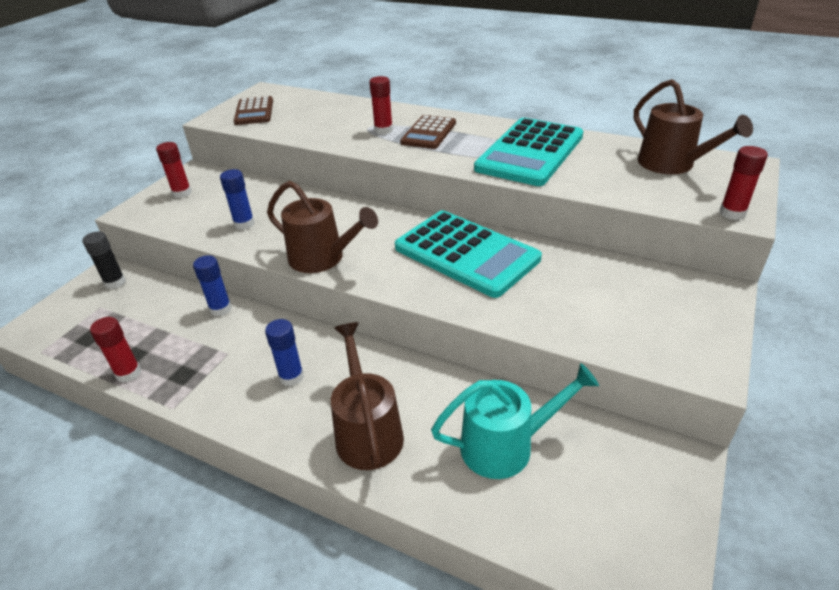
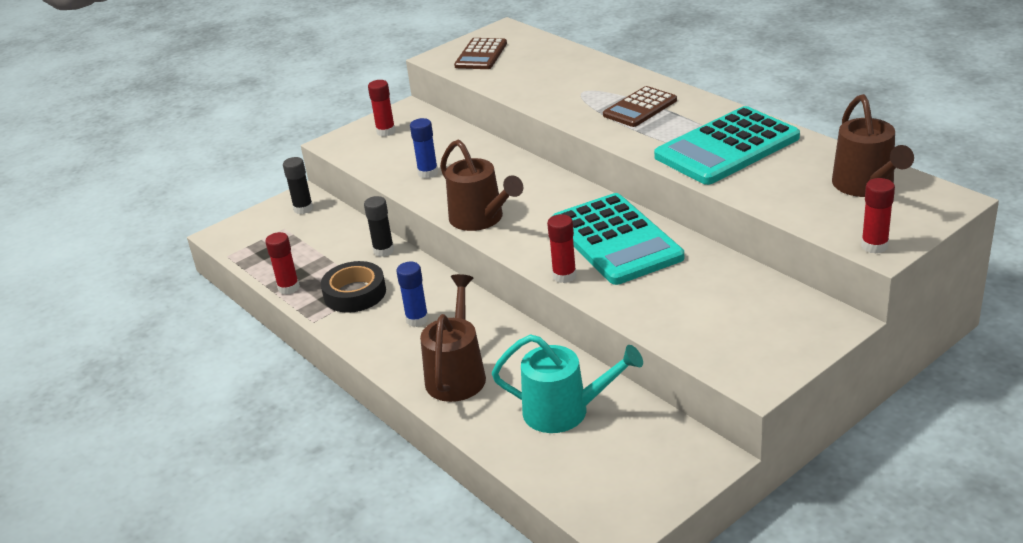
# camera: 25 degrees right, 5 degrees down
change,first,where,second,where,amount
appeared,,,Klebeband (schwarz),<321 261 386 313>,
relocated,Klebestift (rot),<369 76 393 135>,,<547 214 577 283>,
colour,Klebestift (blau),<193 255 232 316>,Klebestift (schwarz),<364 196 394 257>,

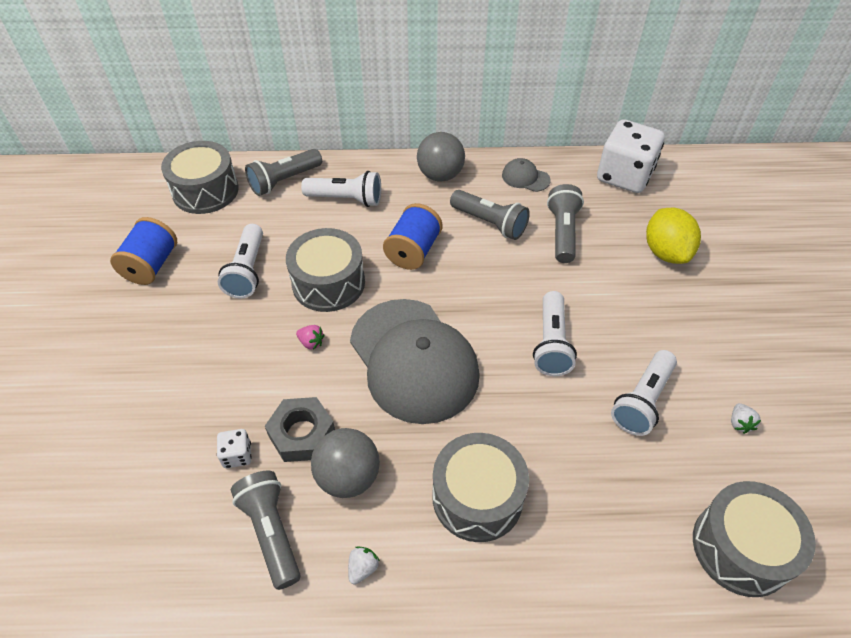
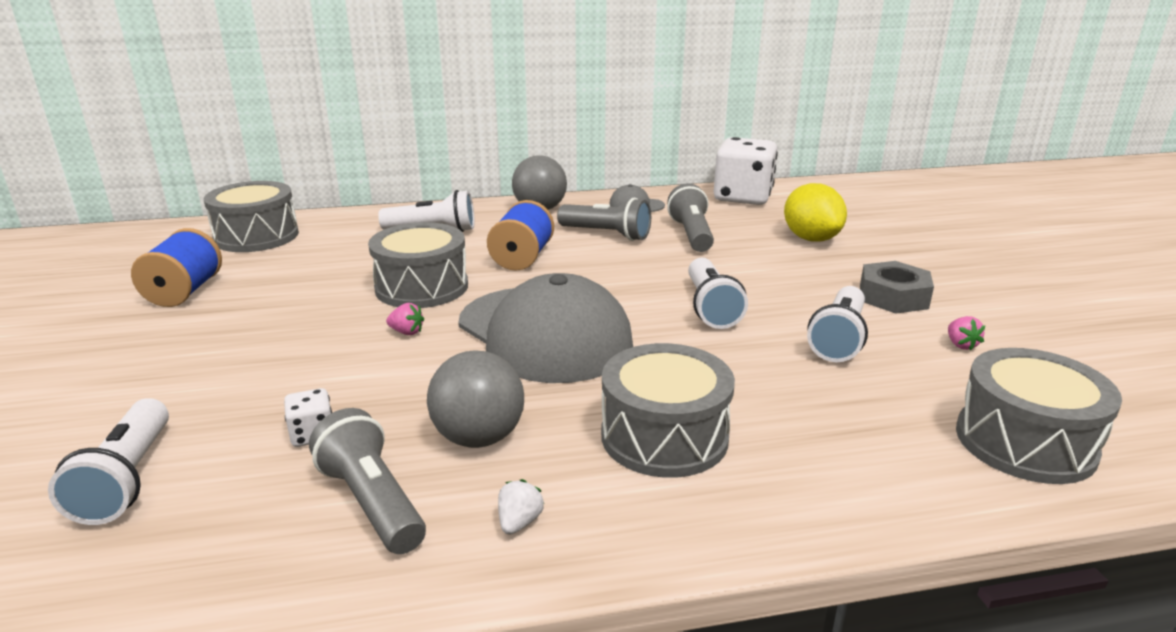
# camera: 10 degrees left, 25 degrees down
change,first,where,second,where,amount
missing,Taschenlampe (grau),<245 149 322 196>,,,
relocated,Taschenlampe (weiß),<218 224 263 298>,,<48 398 169 525>,
relocated,Sechskantmutter (grau),<265 397 335 462>,,<860 261 934 314>,
colour,Erdbeere (weiß),<731 403 761 434>,Erdbeere (rosa),<948 316 985 351>,

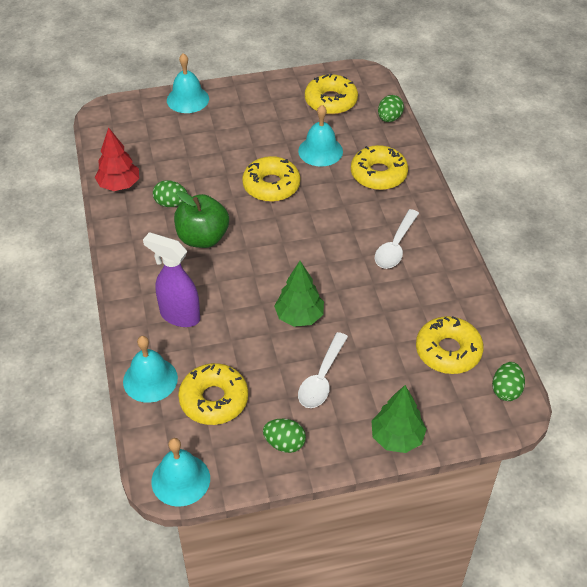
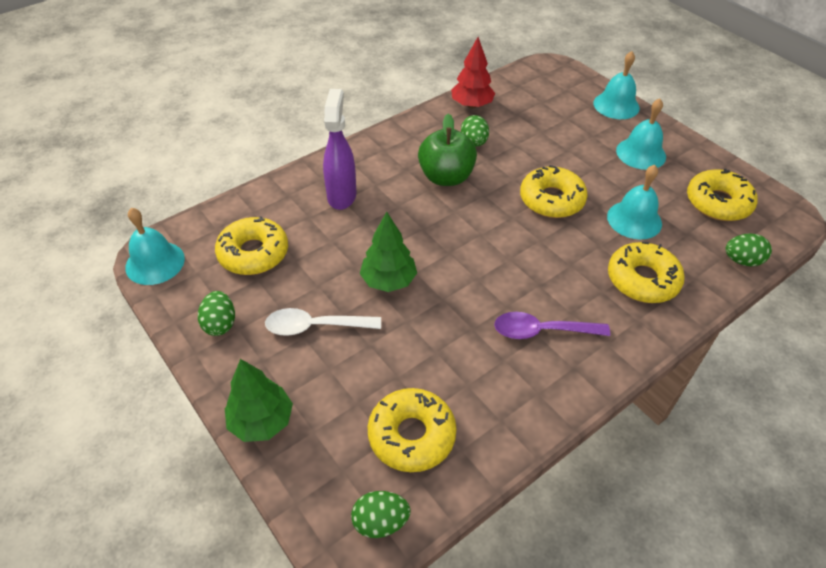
# camera: 65 degrees right, 0 degrees up
change,first,where,second,where,amount
relocated,Glocke (türkis),<123 336 178 403>,,<616 99 666 170>,
colour,Löffel (weiß),<375 209 419 269>,Löffel (lila),<494 312 610 339>,

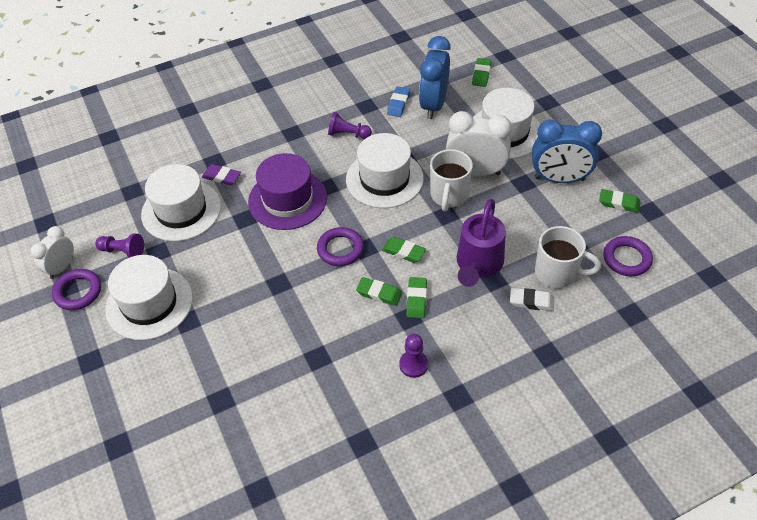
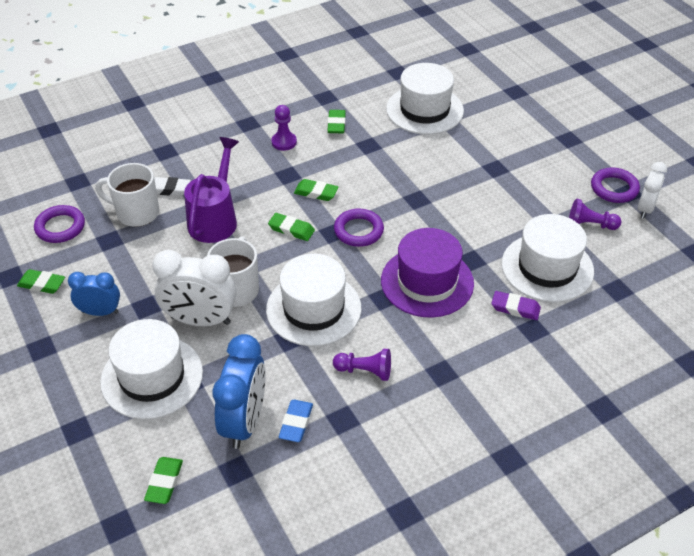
# camera: 175 degrees right, 5 degrees down
change,first,where,second,where,amount
relocated,Hut (weiß),<105 255 193 340>,,<386 63 464 134>,
relocated,Radiergummi (grün),<406 277 427 318>,,<327 110 346 133>,
size,Wecker (blau),<532 119 602 183>,,<68 272 120 316>,x0.61

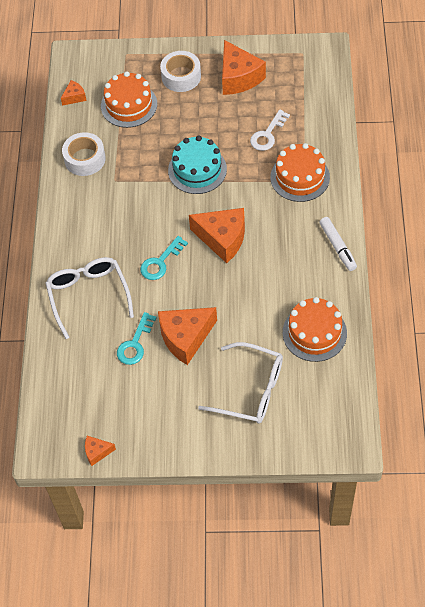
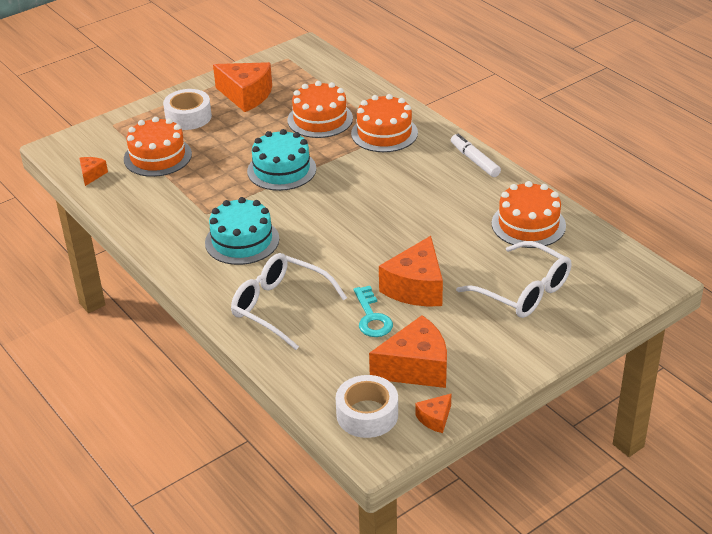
# camera: 40 degrees left, 20 degrees down
change,first,where,second,where,amount
missing,Schlüssel (türkis),<140 236 188 280>,,,
appeared,,,Kuchen (türkis),<205 197 279 265>,
relocated,Klebeband (weiß),<62 132 106 176>,,<336 375 398 438>,
relocated,Käse (orange),<189 208 245 263>,,<369 315 447 388>,
exchanged,Schlüssel (weiß),<250 109 290 151>,Kuchen (orange),<288 81 353 138>,
spun,Brille (weiß),<198 342 283 424>,,<456 241 571 318>,60 degrees clockwise
spun,Filzstift (weiß),<319 217 357 271>,,<451 134 501 177>,150 degrees counterclockwise

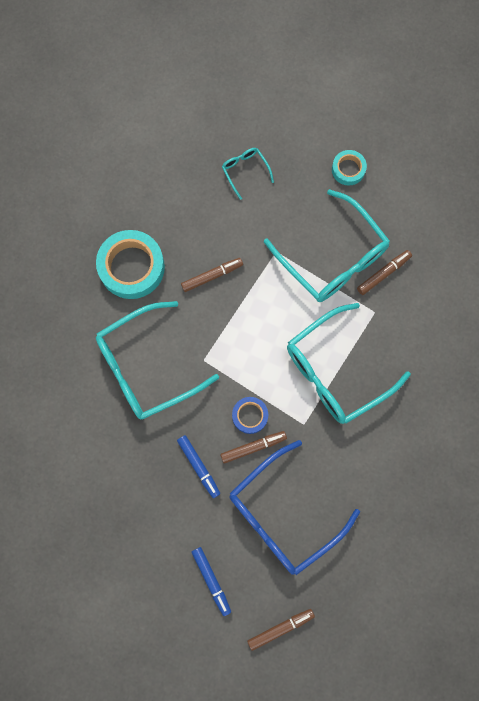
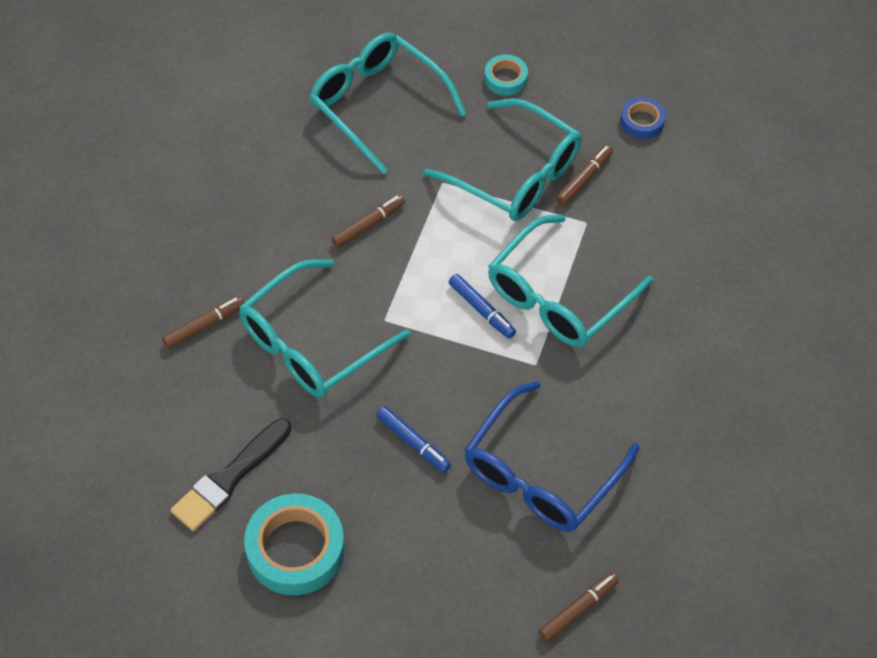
# camera: 15 degrees left, 20 degrees down
change,first,where,second,where,amount
appeared,,,Pinsel (schwarz),<171 418 291 531>,
relocated,Klebeband (türkis),<96 230 165 299>,,<244 493 345 595>,
relocated,Filzstift (blau),<192 547 231 616>,,<449 274 516 339>,
relocated,Filzstift (braun),<220 431 287 464>,,<162 296 245 349>,
relocated,Klebeband (blau),<232 397 268 434>,,<620 97 666 139>,
size,Brille (türkis),<222 148 274 200>,,<309 32 466 174>,x2.24

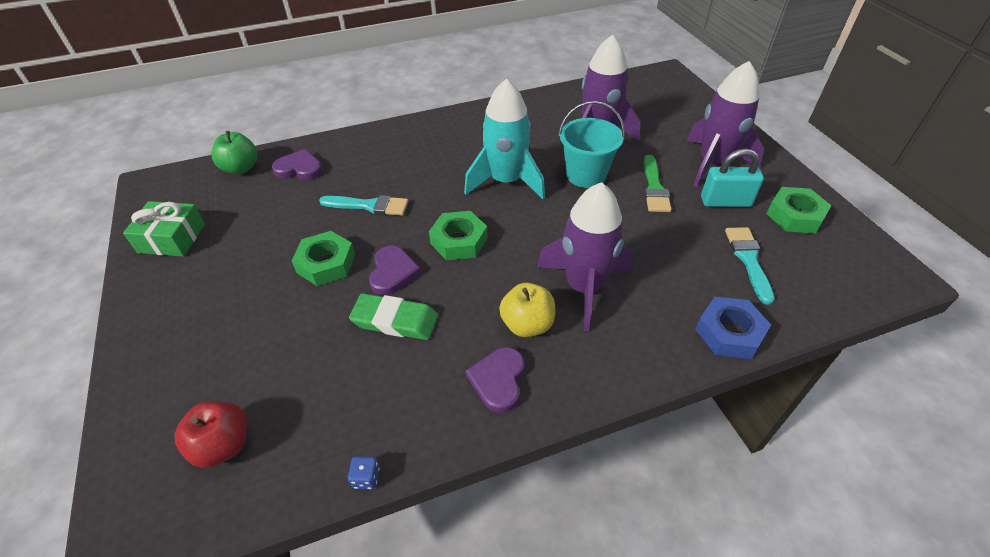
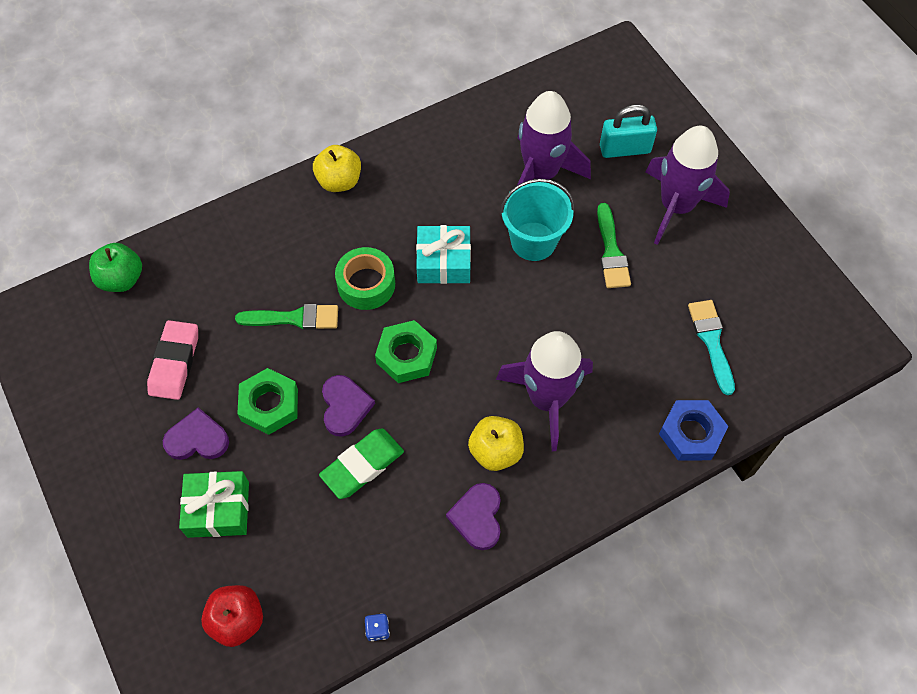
# camera: 10 degrees left, 15 degrees up
change,first,where,second,where,amount
missing,Sechskantmutter (grün),<766 187 831 234>,,,
appeared,,,Radiergummi (rosa),<147 320 198 400>,
appeared,,,Apfel (gelb),<313 145 361 192>,
appeared,,,Klebeband (grün),<335 247 395 310>,
relocated,Geschenk (grün),<123 201 205 257>,,<179 471 249 538>,
relocated,Herz (lila),<272 149 322 180>,,<163 407 229 460>,
relocated,Vorhängeschloss (türkis),<701 149 764 207>,,<600 104 657 158>,
exchanged,Rakete (türkis),<464 78 545 199>,Geschenk (türkis),<416 225 471 284>,
colour,Pinsel (türkis),<319 195 408 216>,Pinsel (grün),<235 304 338 330>,
spun,Radiergummi (grün),<349 293 438 340>,,<319 428 404 499>,45 degrees counterclockwise

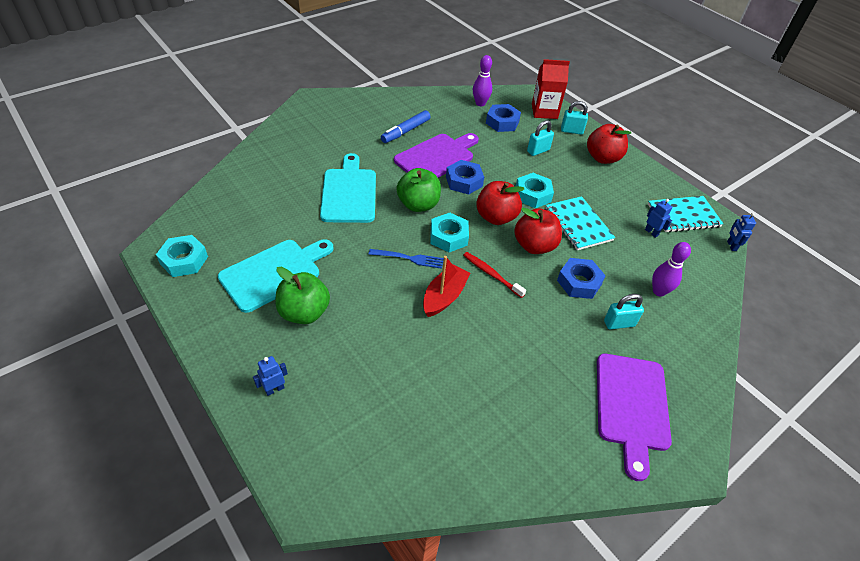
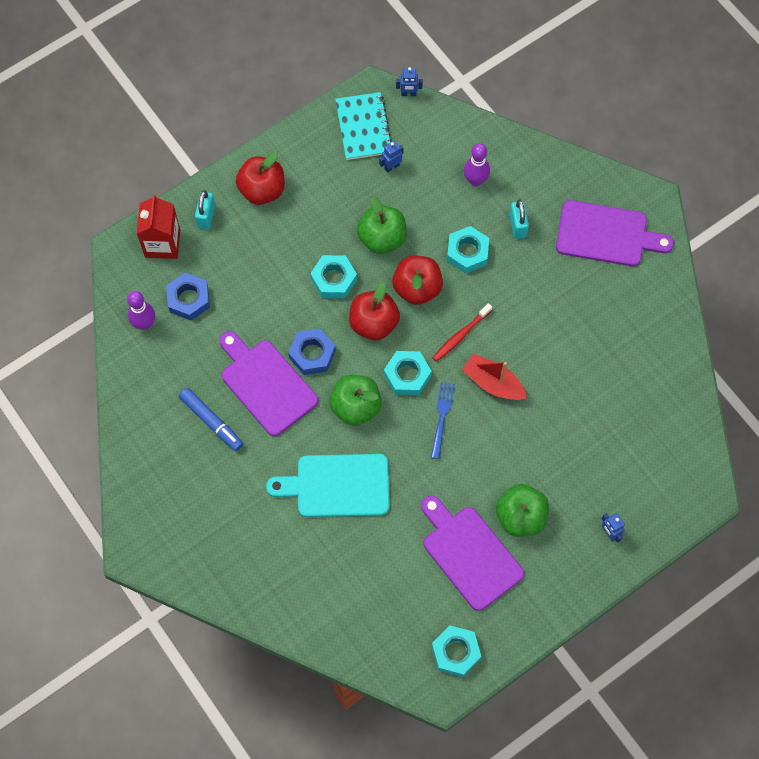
# camera: 85 degrees left, 20 degrees up
change,first,where,second,where,amount
missing,Vorhängeschloss (türkis),<527 120 554 156>,,,
exchanged,Notizbuch (türkis),<546 196 616 250>,Apfel (grün),<357 196 407 254>,
colour,Schneidebrett (türkis),<218 239 333 313>,Schneidebrett (lila),<421 496 524 611>,
colour,Sechskantmutter (blau),<557 258 606 299>,Sechskantmutter (türkis),<447 226 489 274>,

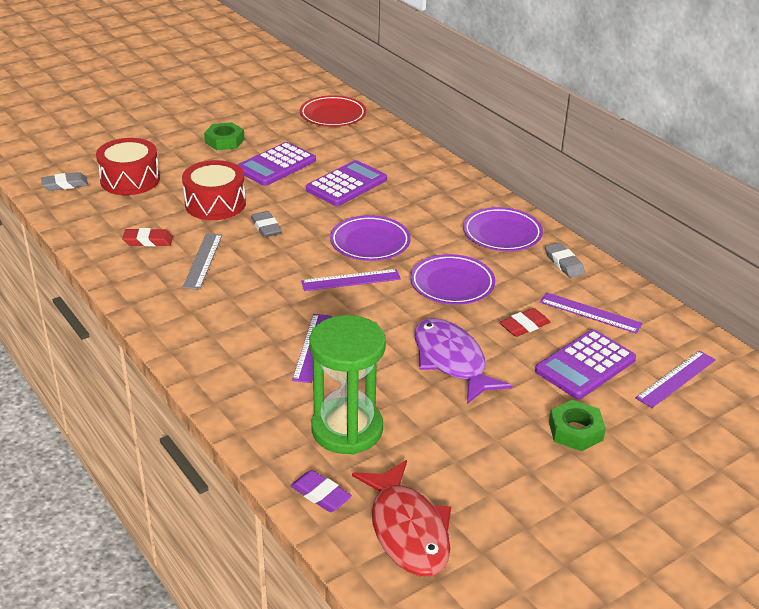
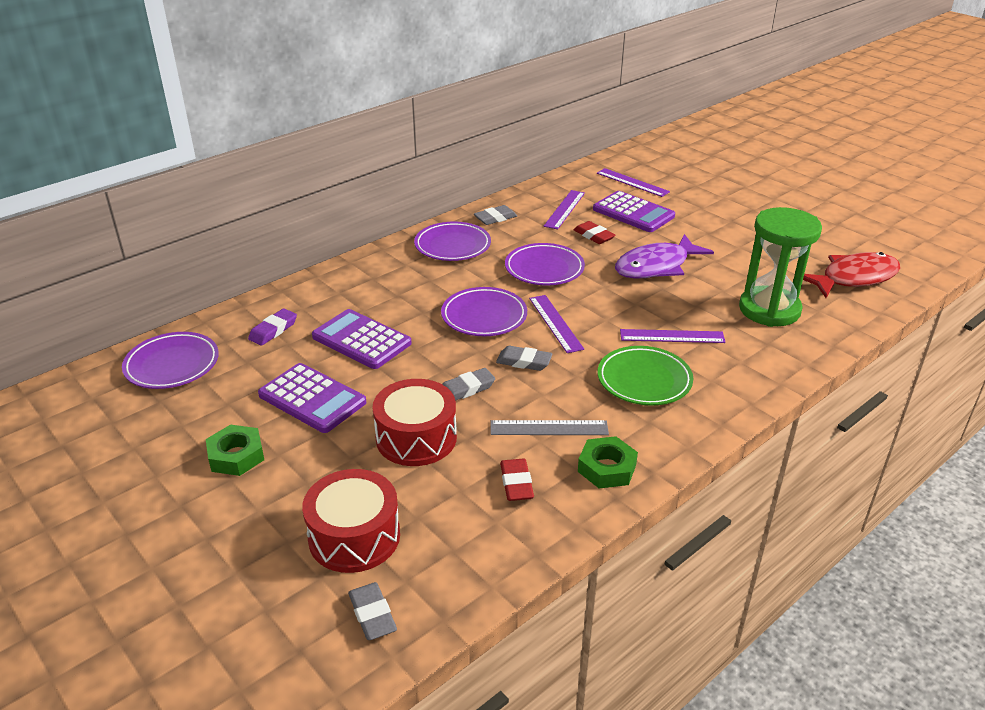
# camera: 95 degrees left, 0 degrees up
change,first,where,second,where,amount
appeared,,,Radiergummi (grau),<496 346 553 371>,
appeared,,,Teller (grün),<598 346 693 406>,
relocated,Radiergummi (lila),<290 470 352 512>,,<248 309 297 346>,
relocated,Sechskantmutter (grün),<549 400 606 451>,,<578 436 638 488>,
colour,Teller (rot),<300 95 366 127>,Teller (lila),<122 332 219 389>,

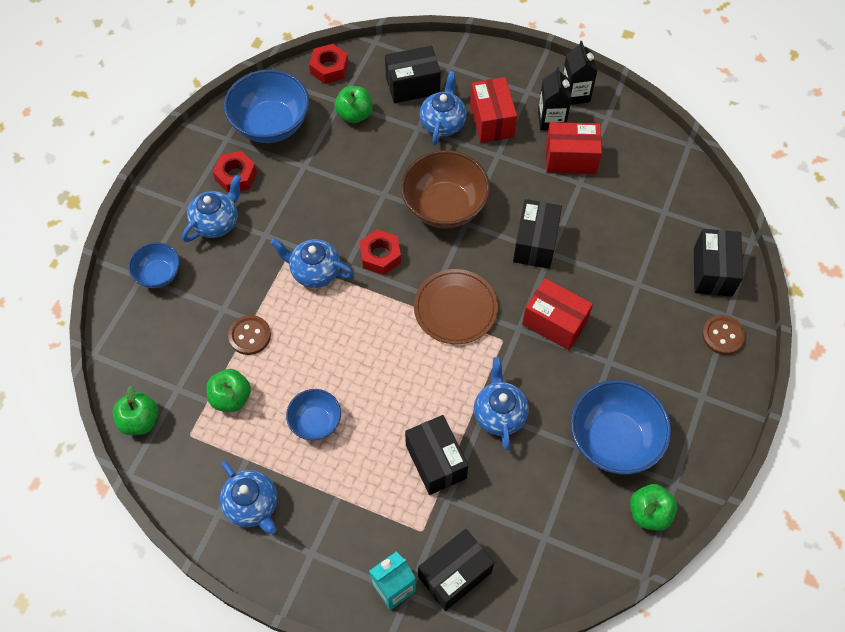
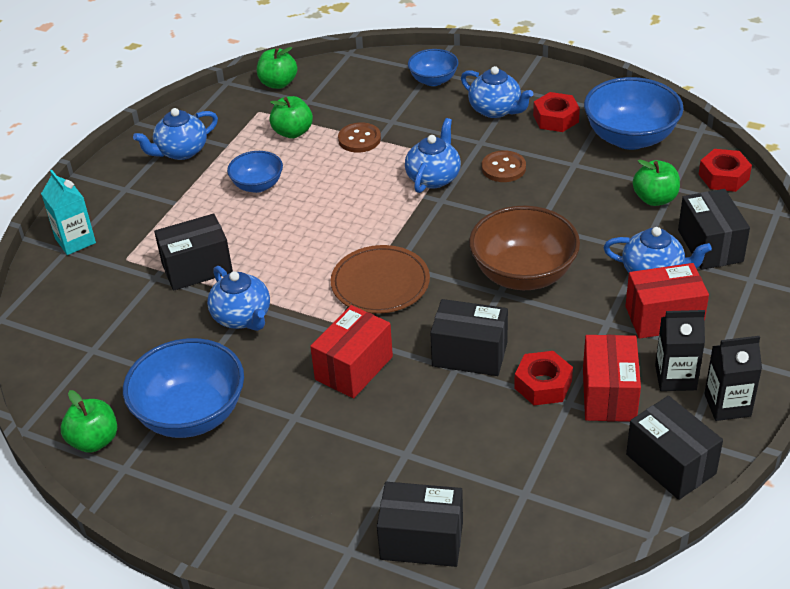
# camera: 95 degrees right, 20 degrees down
change,first,where,second,where,amount
relocated,Sechskantmutter (rot),<359 229 401 275>,,<514 351 573 405>,
relocated,Schachtel (schwarz),<418 529 494 611>,,<626 396 723 500>,
relocated,Knopf (braun),<702 315 745 355>,,<482 150 526 182>,
spun,Teekanne (blau),<474 357 529 450>,,<207 266 270 331>,60 degrees clockwise

